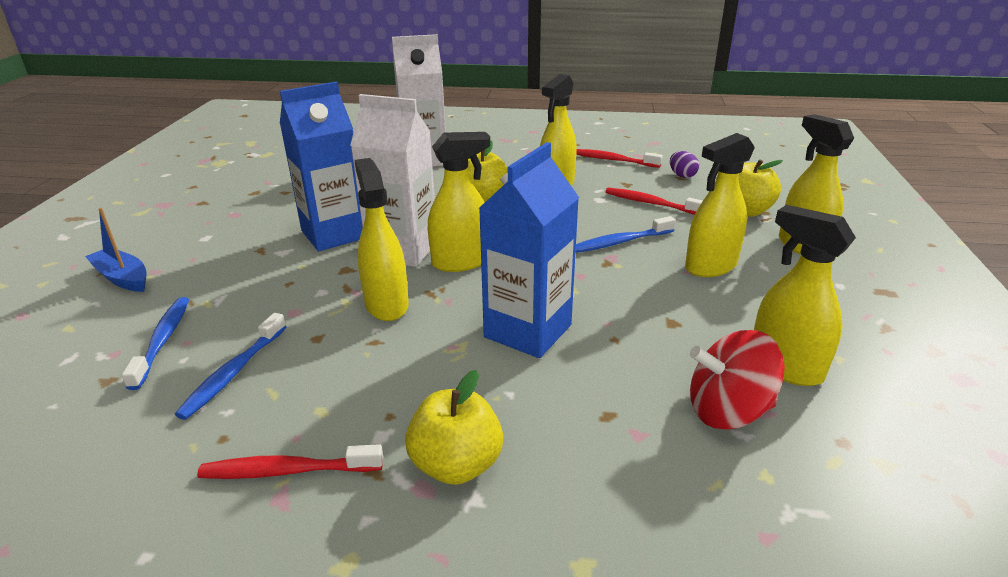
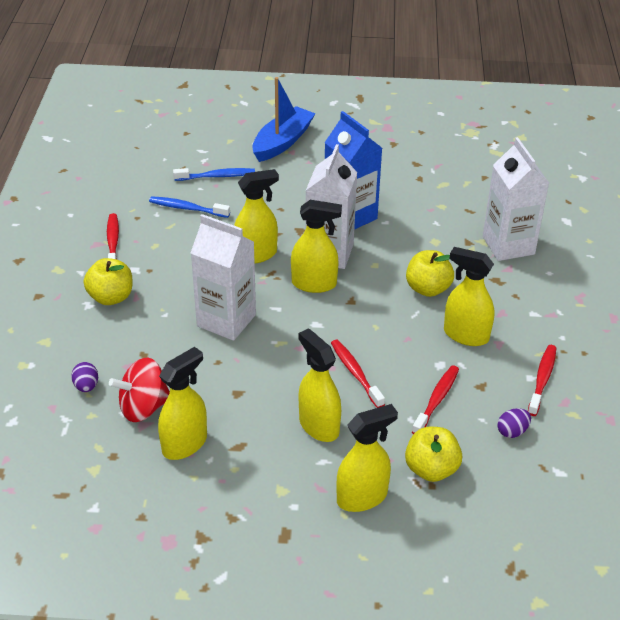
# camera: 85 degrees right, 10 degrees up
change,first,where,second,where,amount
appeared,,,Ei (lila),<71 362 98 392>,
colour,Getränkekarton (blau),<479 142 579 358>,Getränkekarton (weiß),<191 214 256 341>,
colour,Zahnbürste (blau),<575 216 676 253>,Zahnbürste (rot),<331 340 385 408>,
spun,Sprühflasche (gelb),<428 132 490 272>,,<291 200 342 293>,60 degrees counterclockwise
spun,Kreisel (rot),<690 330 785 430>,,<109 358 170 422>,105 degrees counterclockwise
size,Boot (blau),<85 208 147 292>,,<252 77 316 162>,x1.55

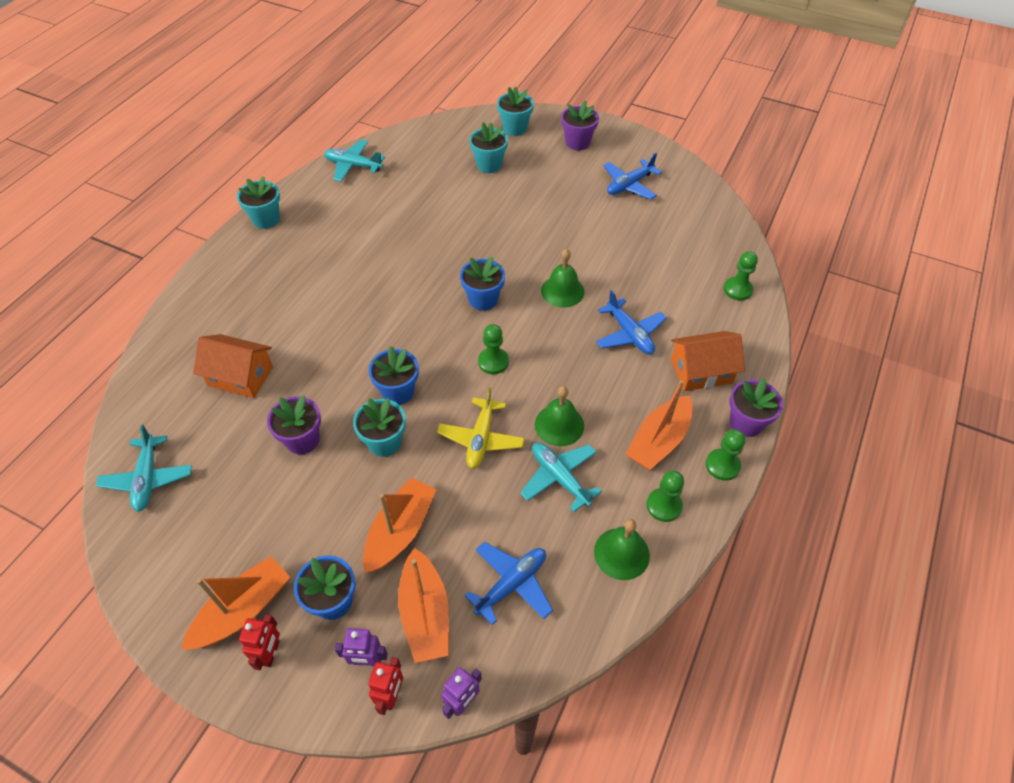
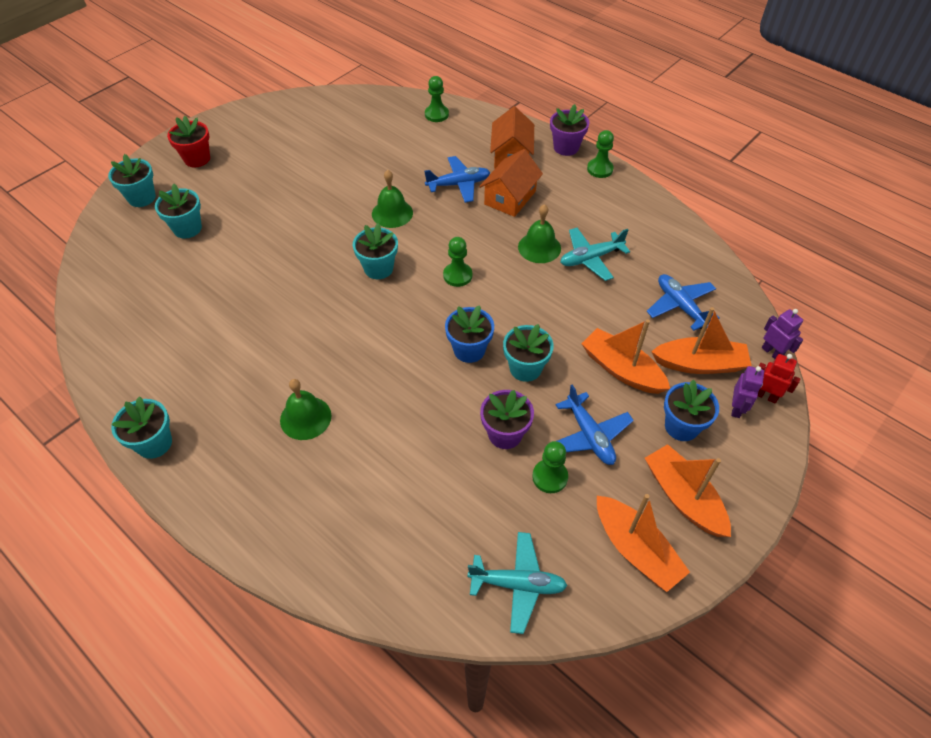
# camera: 75 degrees left, 0 degrees up
change,first,where,second,where,amount
missing,Roboter (rot),<239 614 280 670>,,,
missing,Flugzeug (türkis),<324 140 385 181>,,,
missing,Flugzeug (gelb),<437 387 525 469>,,,
relocated,Haus (orange),<193 334 273 398>,,<479 149 543 217>,
relocated,Glocke (grün),<594 519 650 580>,,<280 379 332 440>,
relocated,Flugzeug (blau),<603 153 662 200>,,<556 384 634 465>,
relocated,Boot (orange),<626 380 693 470>,,<597 494 690 592>,
relocated,Bauer (grün),<647 470 684 522>,,<532 441 568 493>,
colour,Blumentopf (blau),<460 257 505 311>,Blumentopf (türkis),<353 223 398 279>,
colour,Blumentopf (lila),<561 100 599 150>,Blumentopf (rot),<167 116 210 167>,

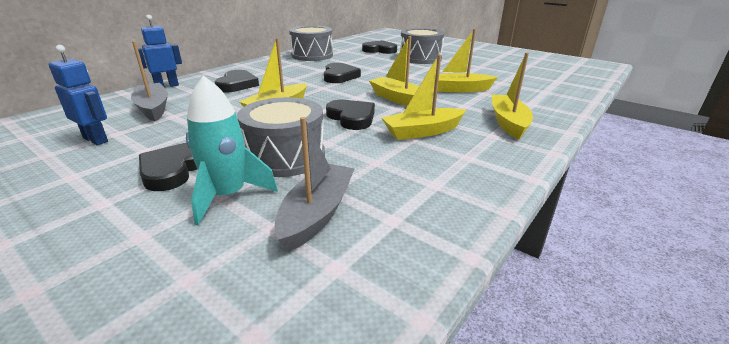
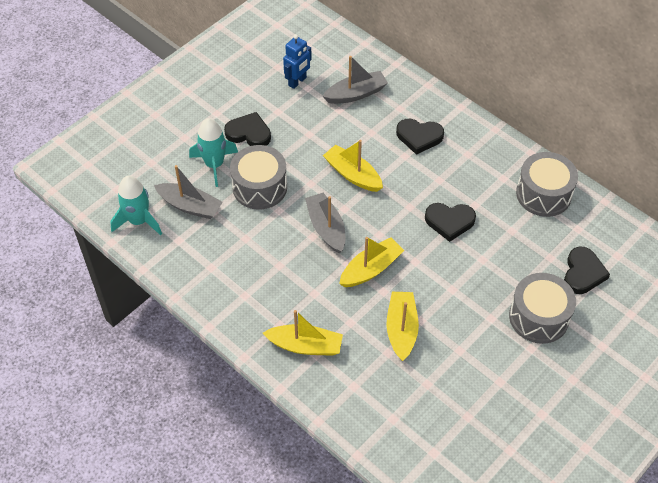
# camera: 95 degrees right, 25 degrees up
change,first,where,second,where,amount
missing,Roboter (blau),<138 15 182 88>,,,
missing,Boot (gelb),<382 55 466 140>,,,
appeared,,,Rakete (türkis),<110 176 162 235>,
exchanged,Herz (schwarz),<326 100 375 130>,Boot (grau),<305 193 345 253>,

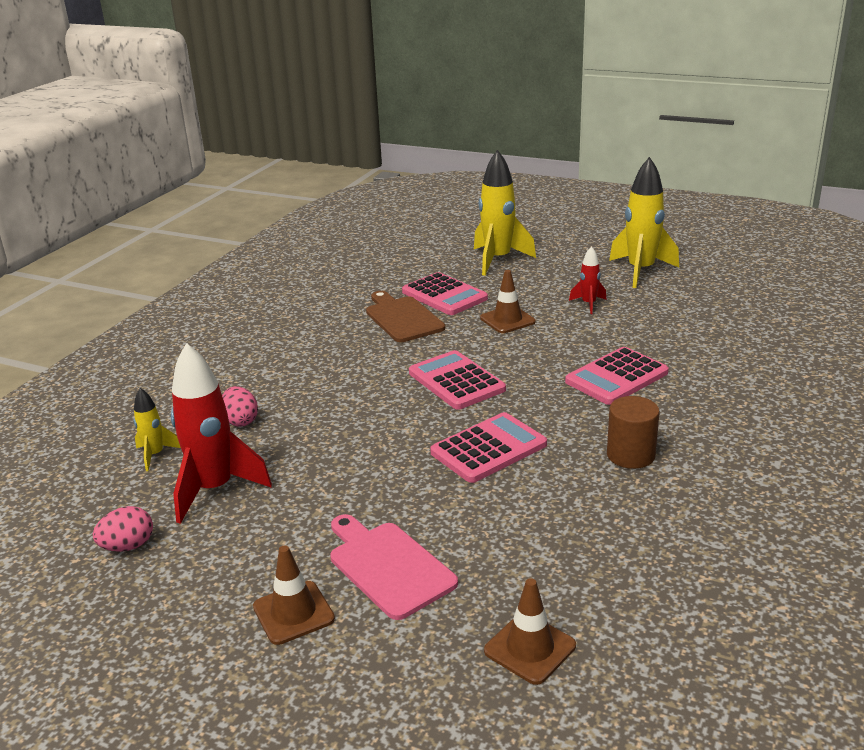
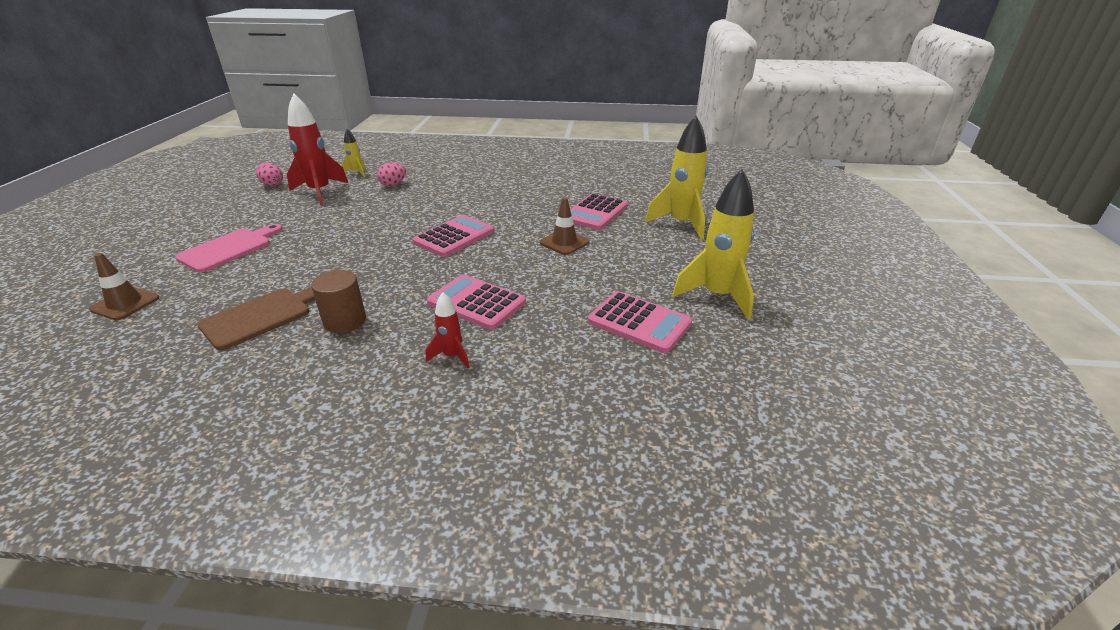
# camera: 70 degrees right, 5 degrees up
change,first,where,second,where,amount
missing,Leitkegel (braun),<253 546 335 645>,,,
relocated,Schneidebrett (braun),<366 291 445 342>,,<198 287 315 350>,
relocated,Taschenrechner (rosa),<430 412 547 483>,,<588 291 692 353>,
relocated,Rakete (rot),<569 246 606 314>,,<426 292 470 368>,

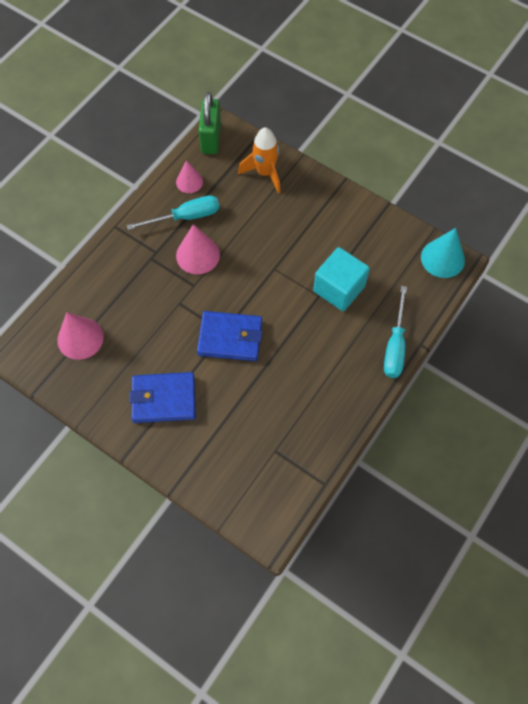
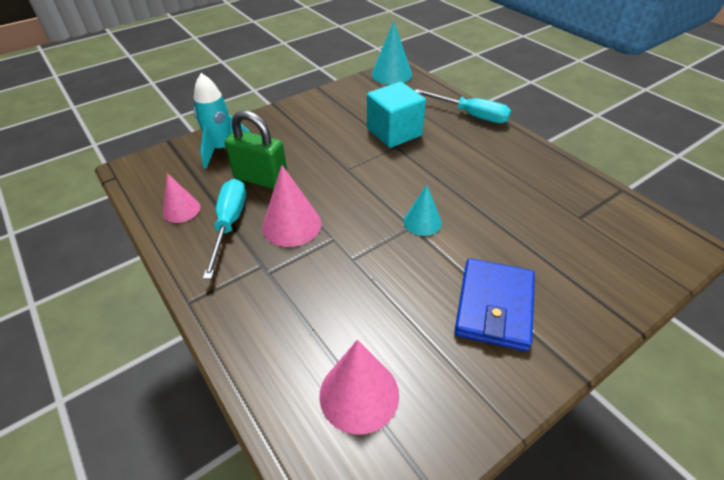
# camera: 70 degrees left, 20 degrees down
change,first,where,second,where,amount
relocated,Vorhängeschloss (grün),<198 92 221 154>,,<225 110 287 189>,
exchanged,Geldbörse (blau),<197 311 262 361>,Kegel (türkis),<404 185 442 236>,
colour,Rakete (orange),<238 127 280 193>,Rakete (türkis),<194 73 250 169>,

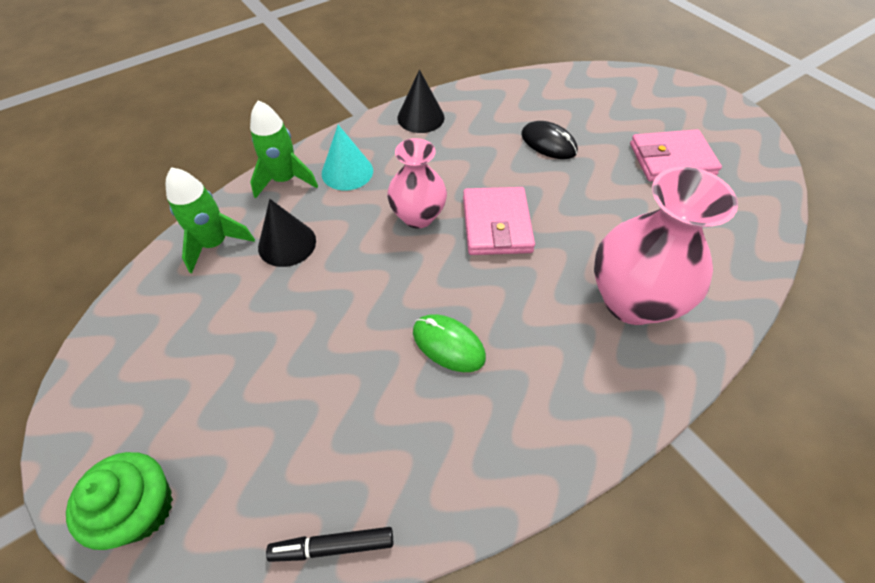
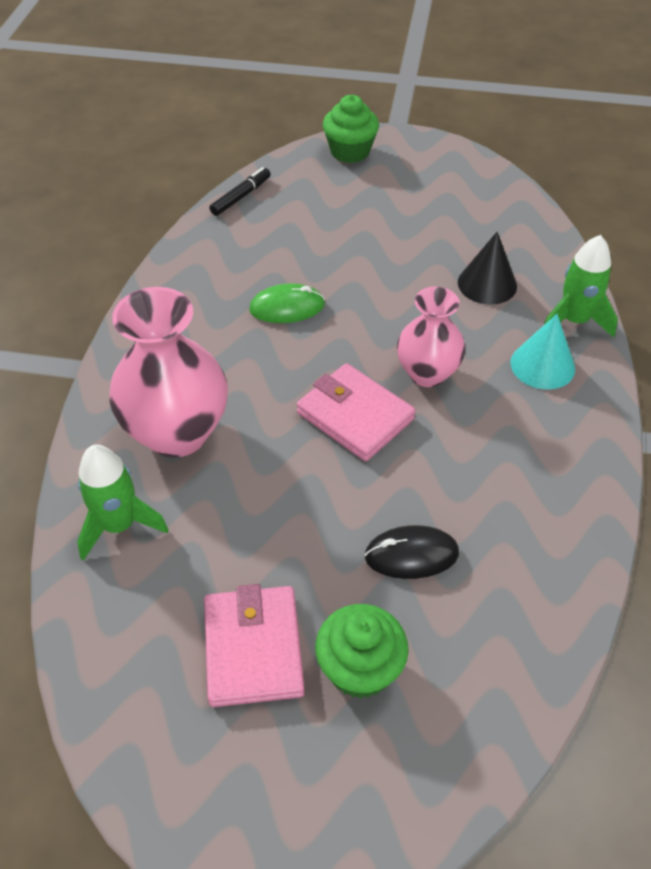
# camera: 135 degrees right, 5 degrees down
change,first,where,second,where,amount
missing,Kegel (schwarz),<398 69 445 133>,,,
appeared,,,Muffin (grün),<315 604 409 699>,
relocated,Rakete (grün),<166 167 255 273>,,<77 445 168 561>,
spun,Geldbörse (rosa),<630 129 722 182>,,<204 584 305 707>,45 degrees counterclockwise

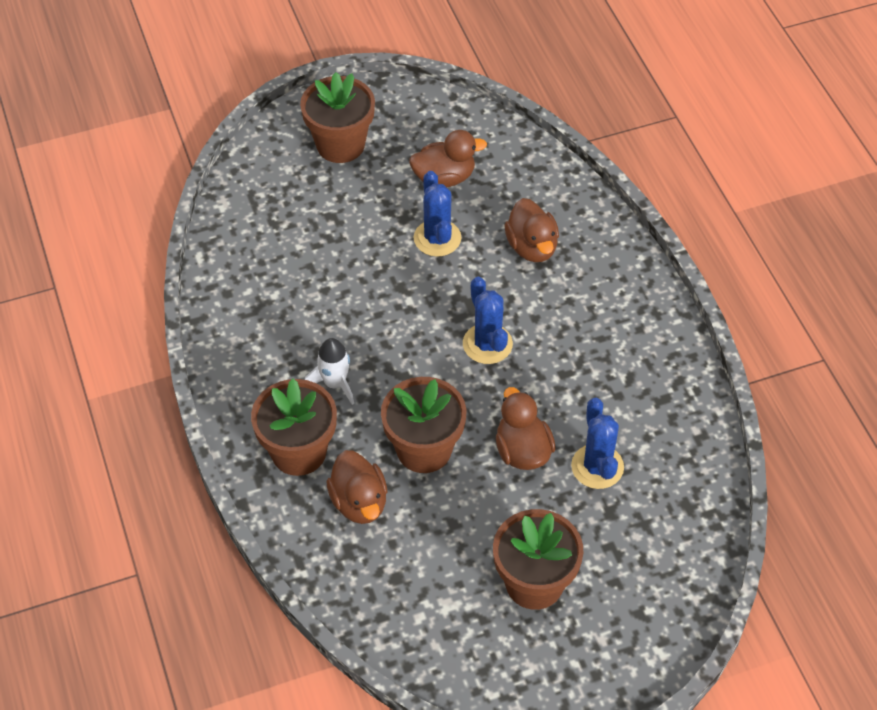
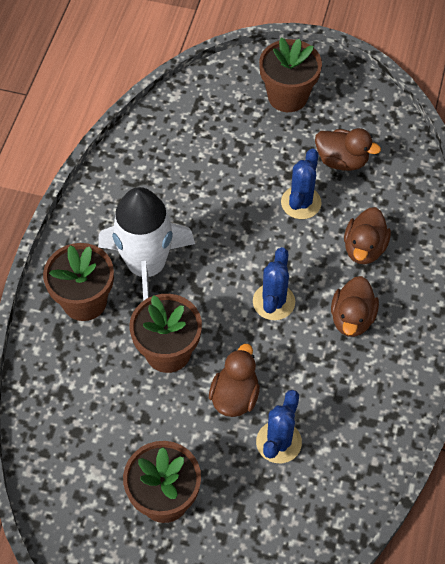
# camera: 35 degrees right, 5 degrees up
change,first,where,second,where,amount
relocated,Ente (braun),<326 450 387 524>,,<331 276 379 337>,
size,Rakete (weiß),<305 338 354 405>,,<98 187 195 301>,x2.16

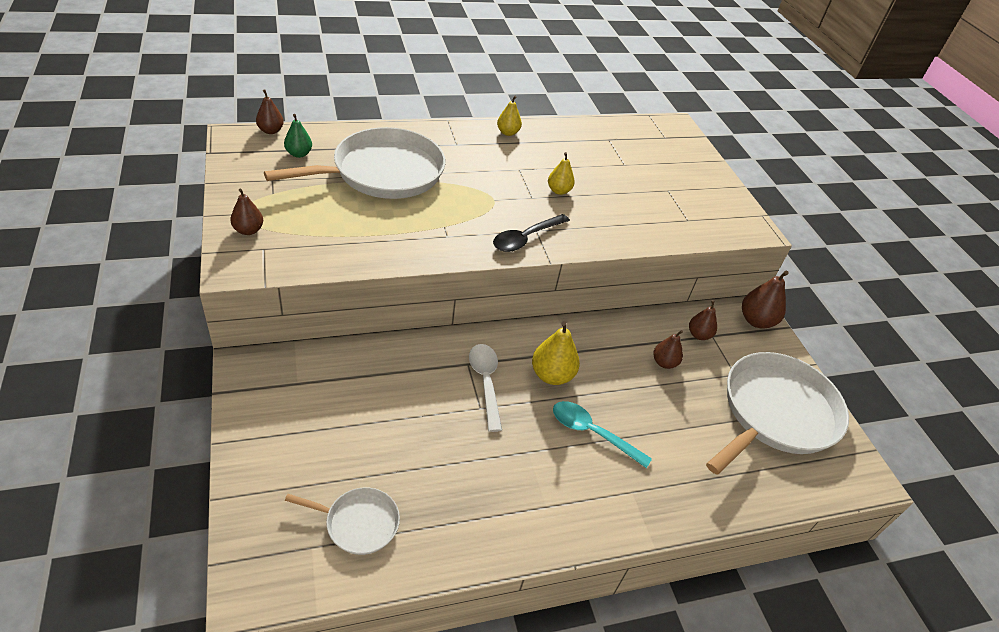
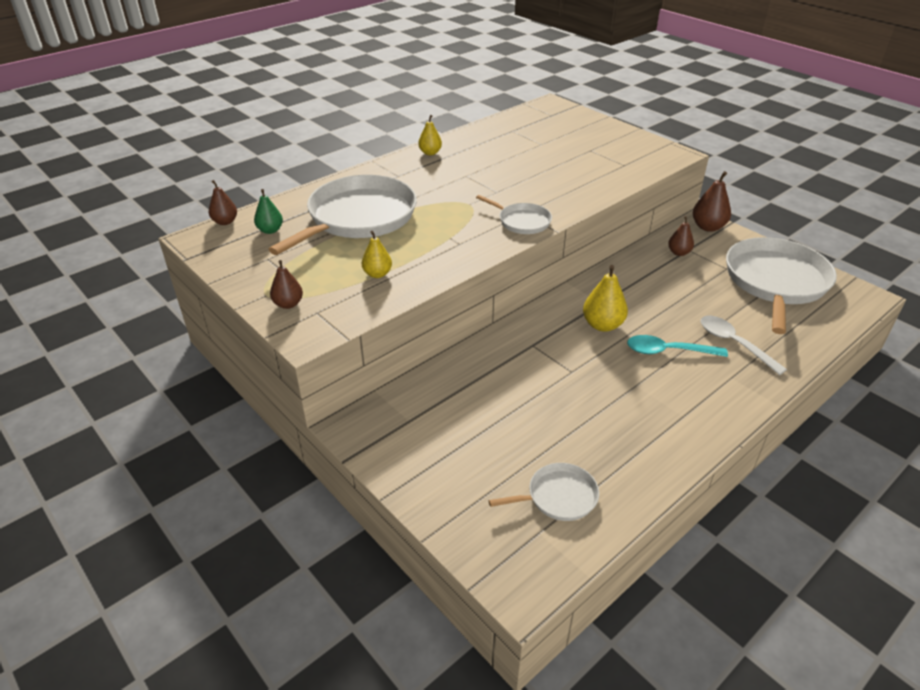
# camera: 20 degrees left, 5 degrees down
change,first,where,second,where,amount
missing,Birne (braun),<653 330 683 369>,,,
relocated,Löffel (weiß),<469 344 502 432>,,<701 316 787 375>,
relocated,Birne (gelb),<548 152 575 195>,,<362 231 392 278>,
exchanged,Löffel (schwarz),<493 214 570 252>,Pfanne (weiß),<476 195 552 234>,

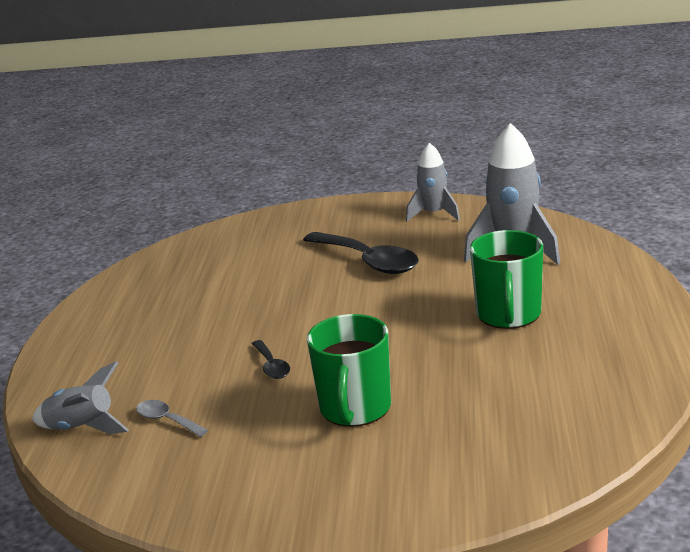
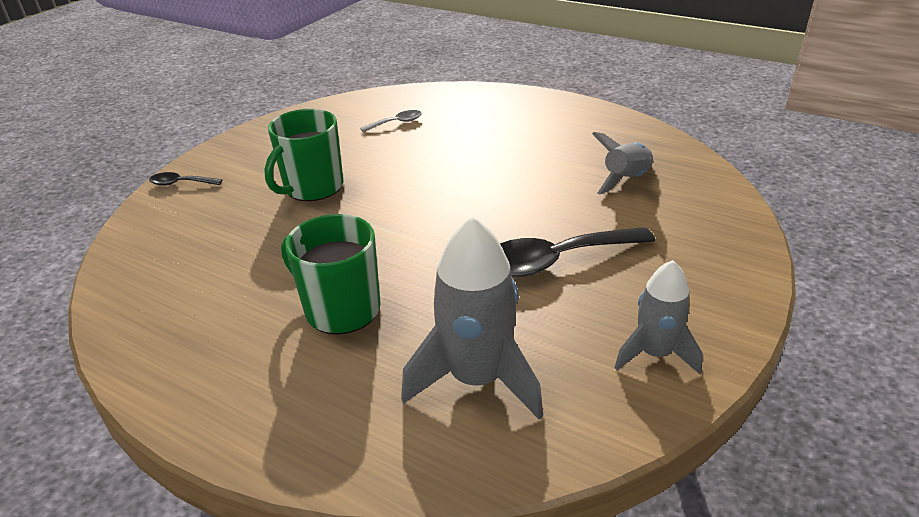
# camera: 115 degrees right, 10 degrees up
change,first,where,second,where,amount
relocated,Rakete (grau),<32 361 129 434>,,<592 132 654 195>,
relocated,Löffel (schwarz),<252 340 290 379>,,<149 172 222 186>,
spun,Tasse (grün),<307 314 391 427>,,<264 109 344 201>,90 degrees counterclockwise

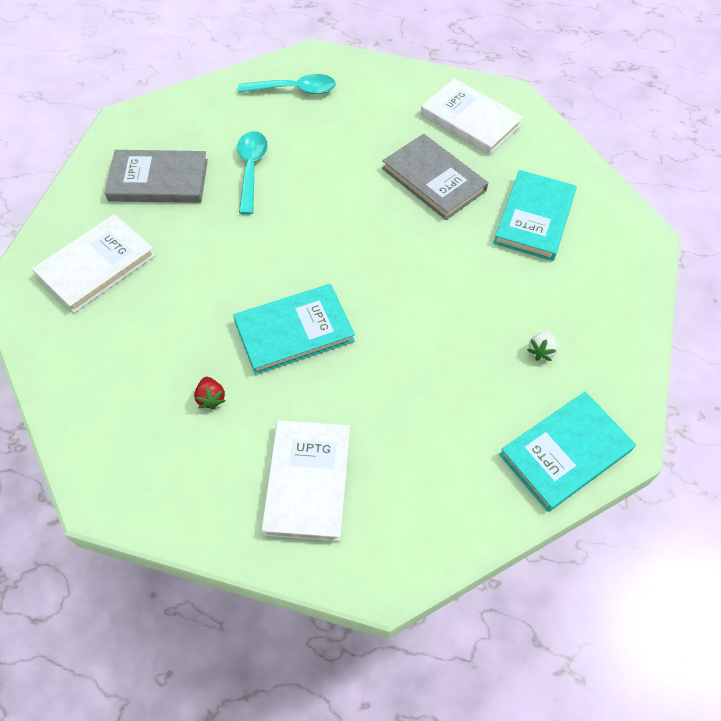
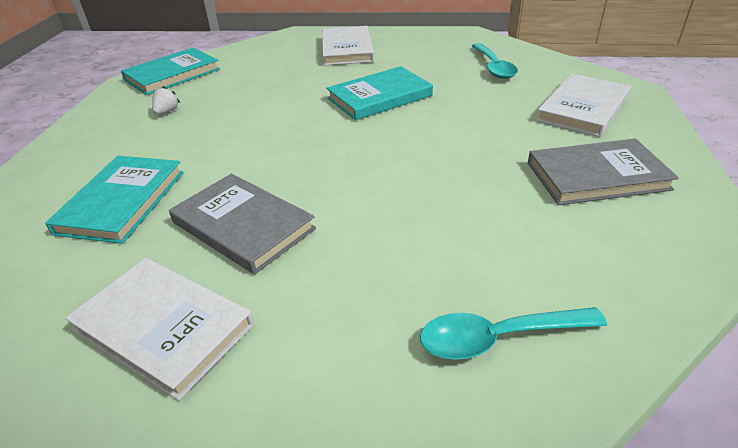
# camera: 175 degrees right, 20 degrees down
change,first,where,second,where,amount
missing,Erdbeere (rot),<194 377 225 410>,,,
relocated,Löffel (türkis),<237 131 268 215>,,<472 43 518 79>,

